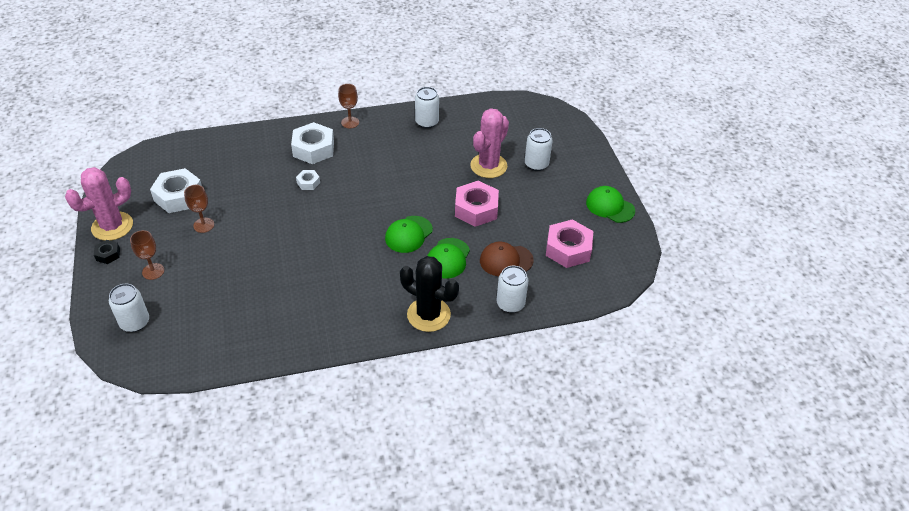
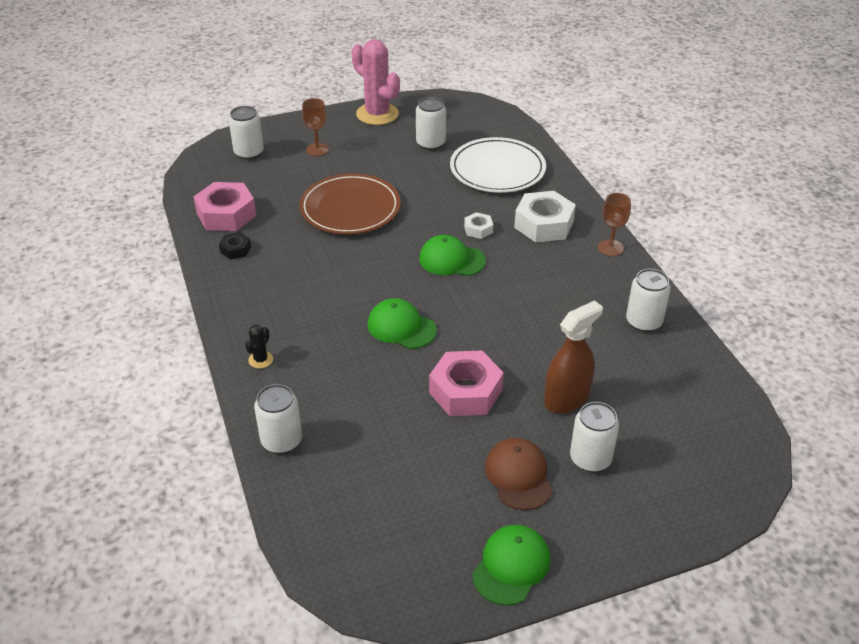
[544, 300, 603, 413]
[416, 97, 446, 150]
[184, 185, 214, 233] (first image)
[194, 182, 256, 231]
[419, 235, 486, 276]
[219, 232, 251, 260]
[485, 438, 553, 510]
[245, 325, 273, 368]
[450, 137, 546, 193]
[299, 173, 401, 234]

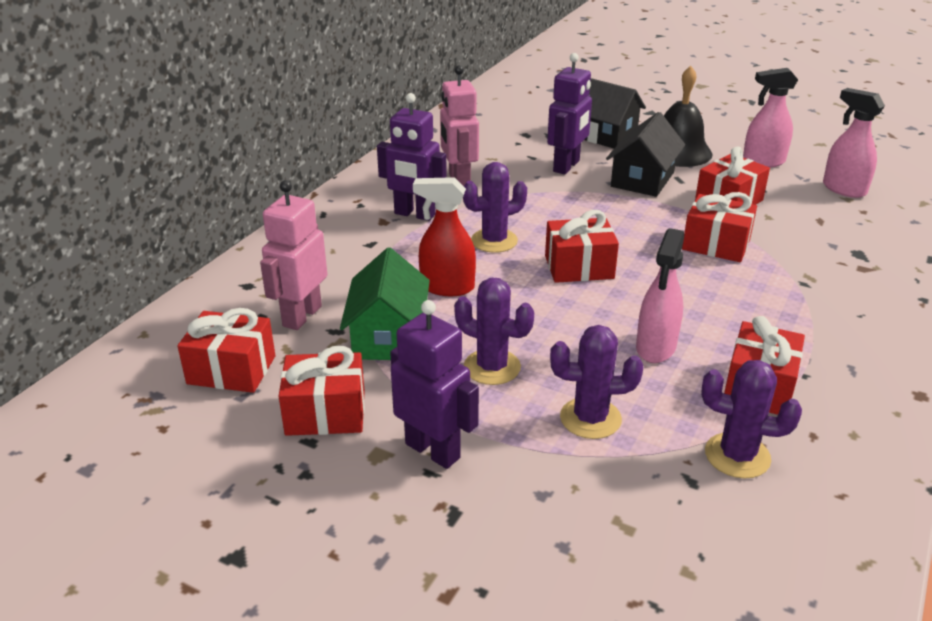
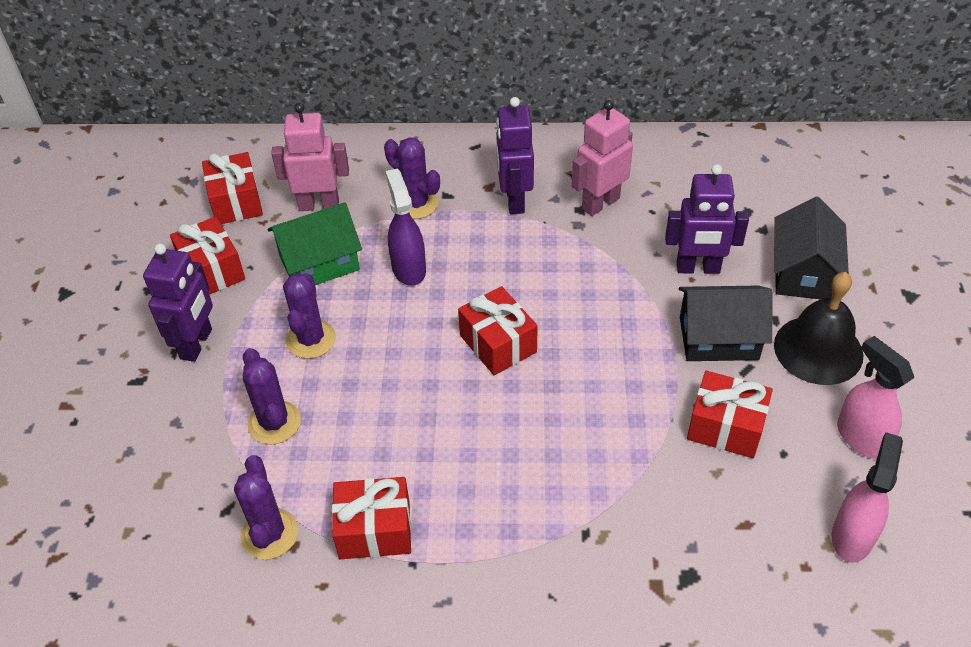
[384, 137, 440, 219]
[385, 169, 426, 286]
[682, 192, 757, 262] (first image)
[636, 228, 684, 363] (first image)

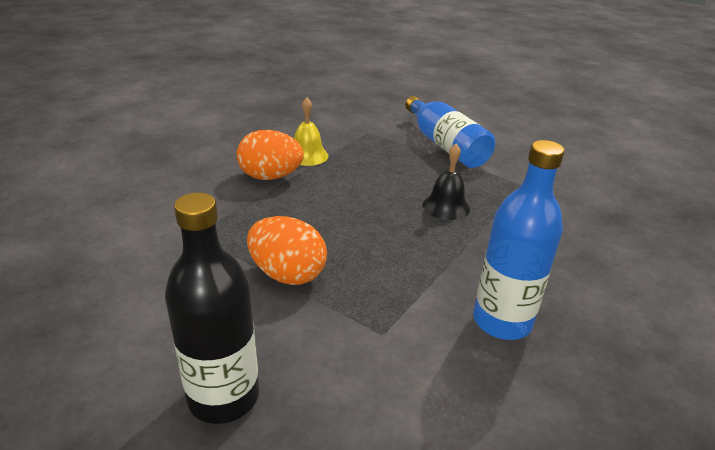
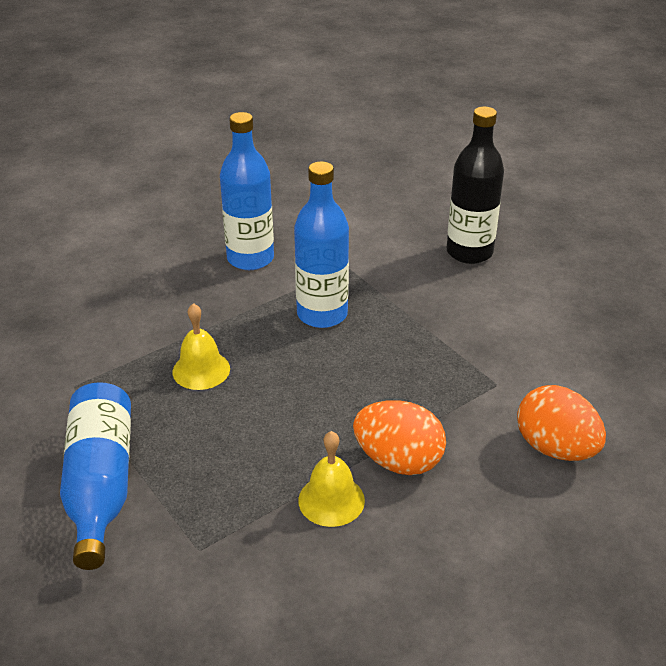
[173, 303, 230, 390]
[517, 385, 606, 461]
[294, 161, 349, 328]

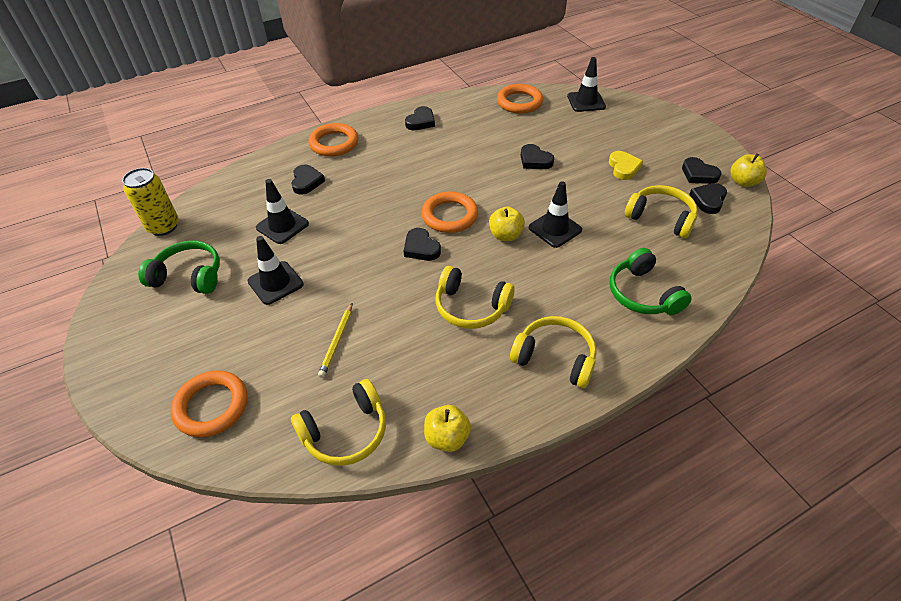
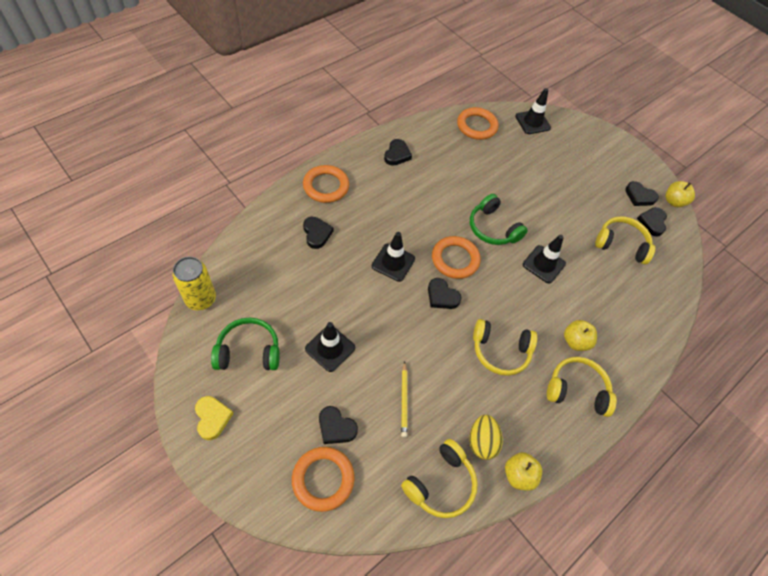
[319, 406, 358, 444]
[195, 396, 234, 440]
[372, 232, 415, 282]
[564, 320, 597, 351]
[470, 194, 528, 245]
[469, 415, 503, 460]

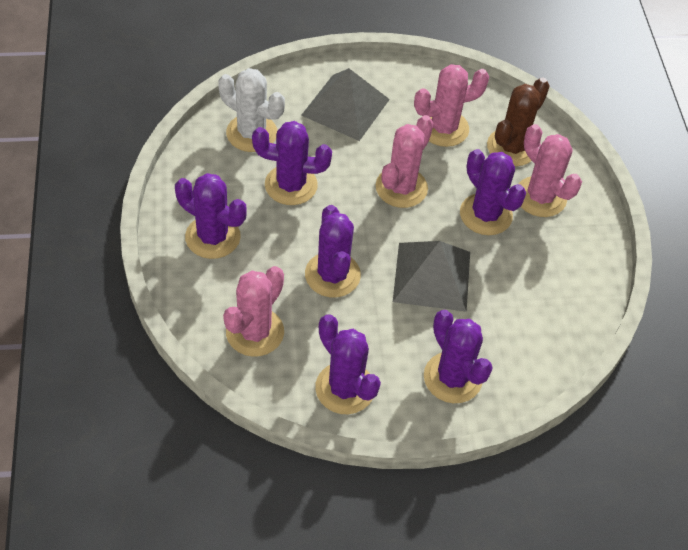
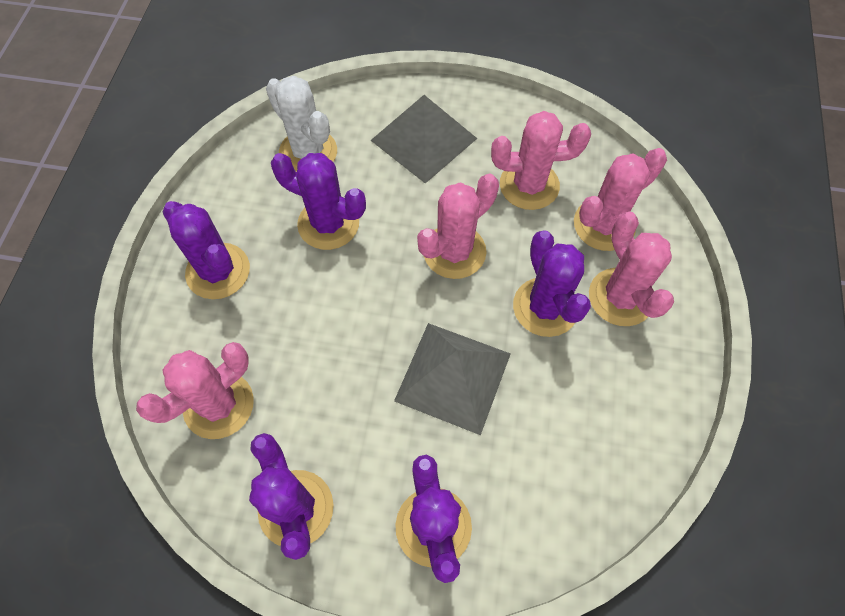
[574, 148, 667, 251]
[305, 205, 361, 297] (first image)

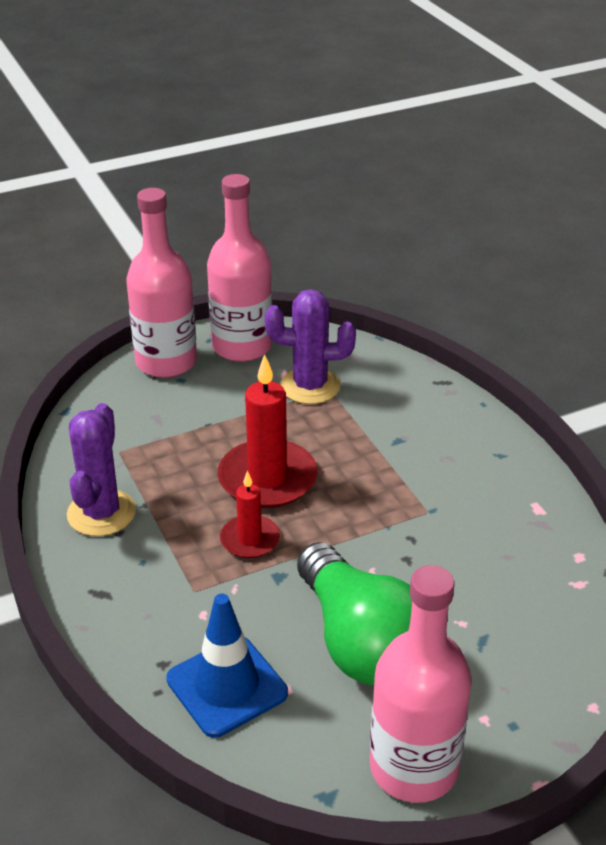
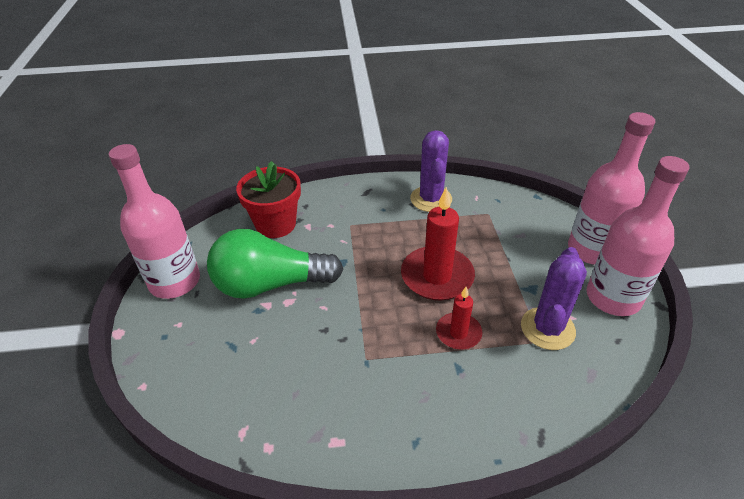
[410, 130, 452, 212]
[436, 287, 482, 350]
[236, 161, 301, 238]

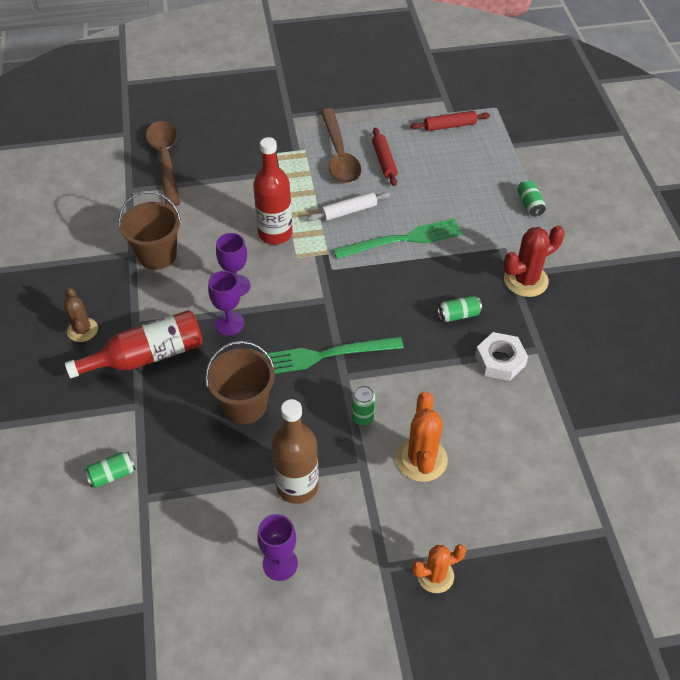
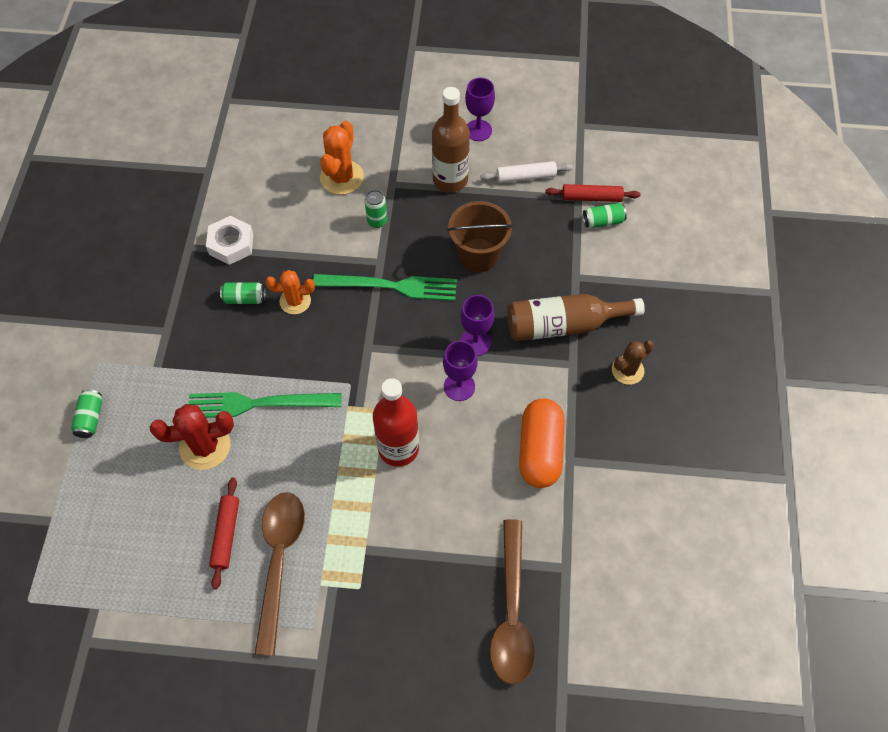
[545, 184, 641, 202]
[519, 399, 565, 488]
[480, 161, 573, 183]
[150, 404, 234, 470]
[612, 340, 654, 385]
[507, 294, 645, 341]
[266, 270, 315, 314]

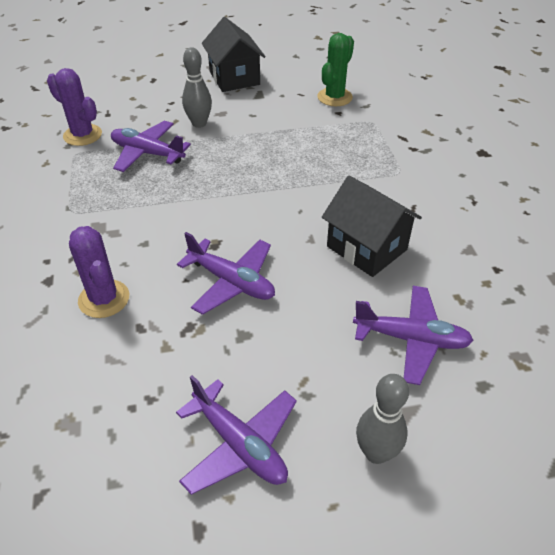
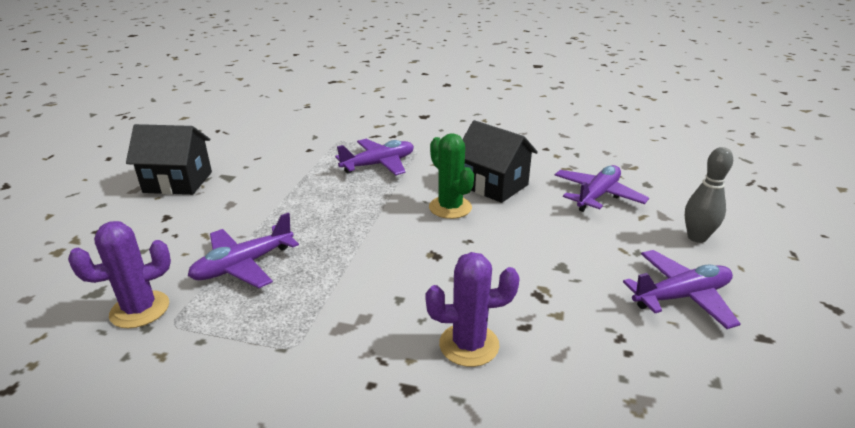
[429, 133, 474, 219]
[182, 47, 212, 128] (first image)
[462, 120, 538, 203]
[335, 139, 414, 176]

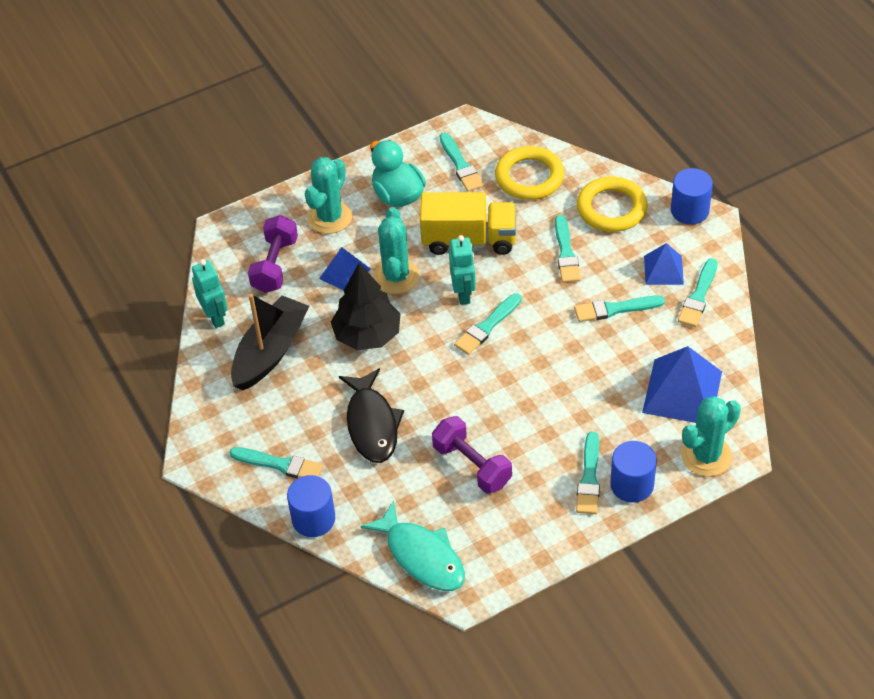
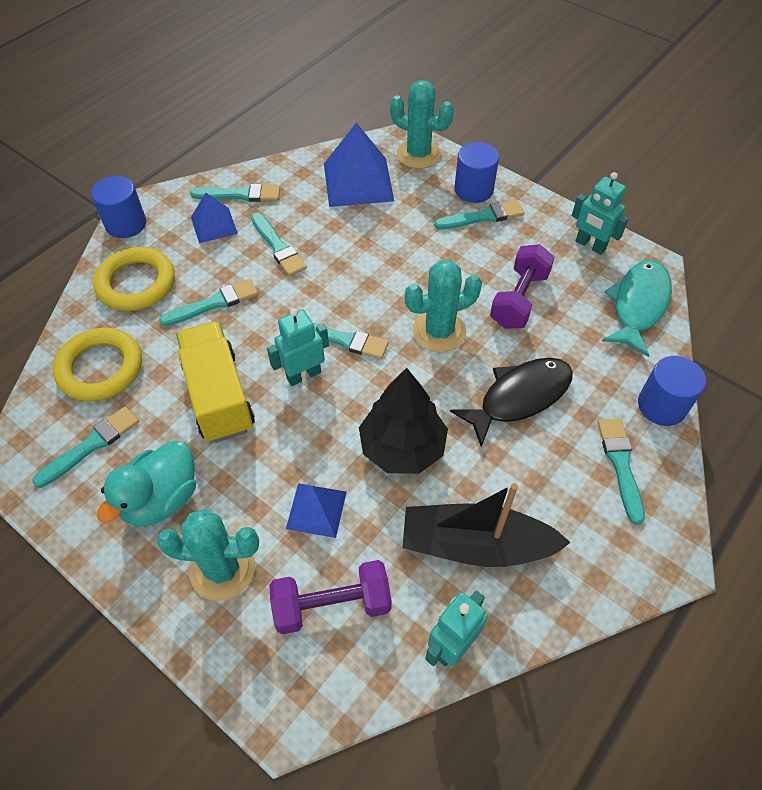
[405, 260, 482, 352]
[572, 172, 629, 255]

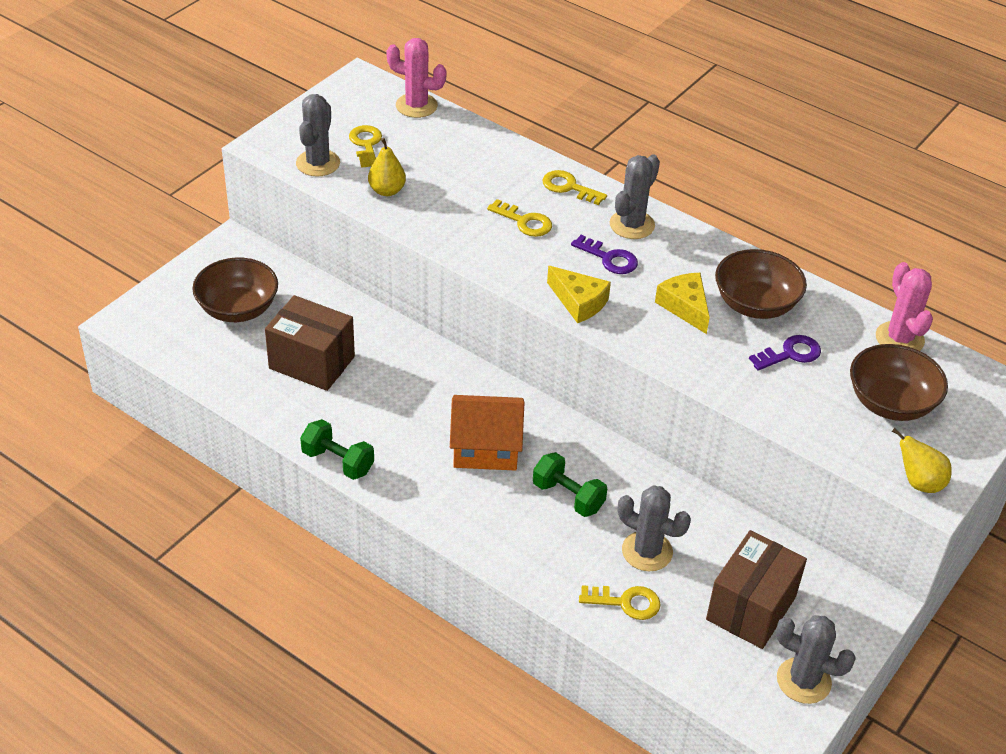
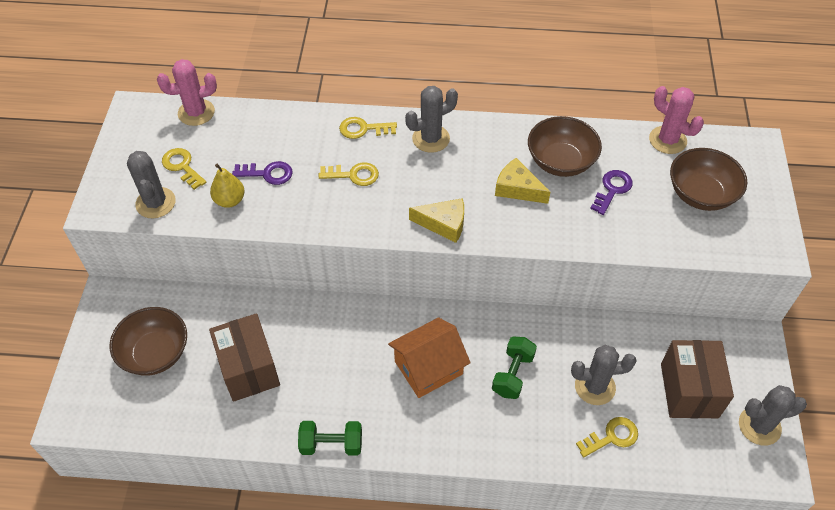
[405, 86, 458, 153]
[232, 161, 293, 185]
[209, 313, 280, 402]
[892, 428, 952, 493] (first image)
[492, 337, 537, 399]

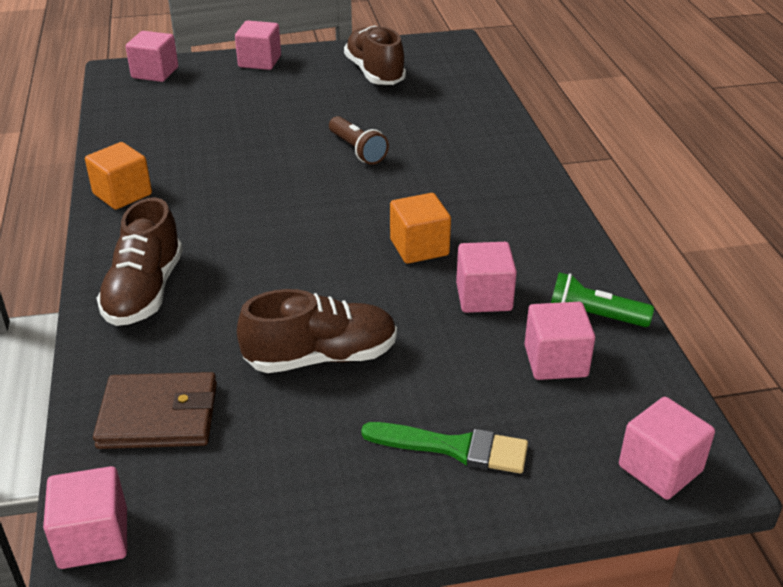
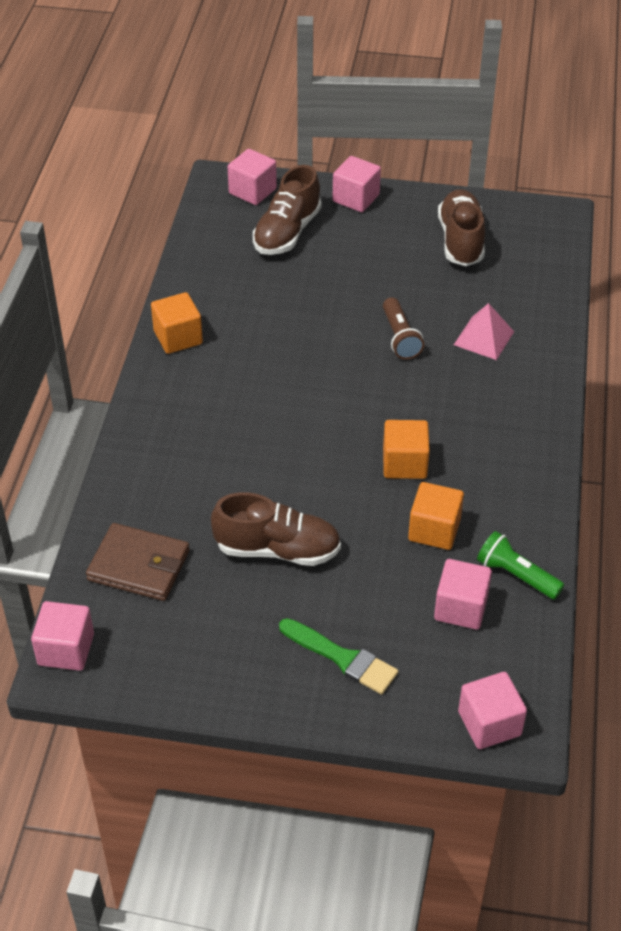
[253, 165, 321, 255]
[408, 482, 464, 550]
[454, 303, 514, 360]

